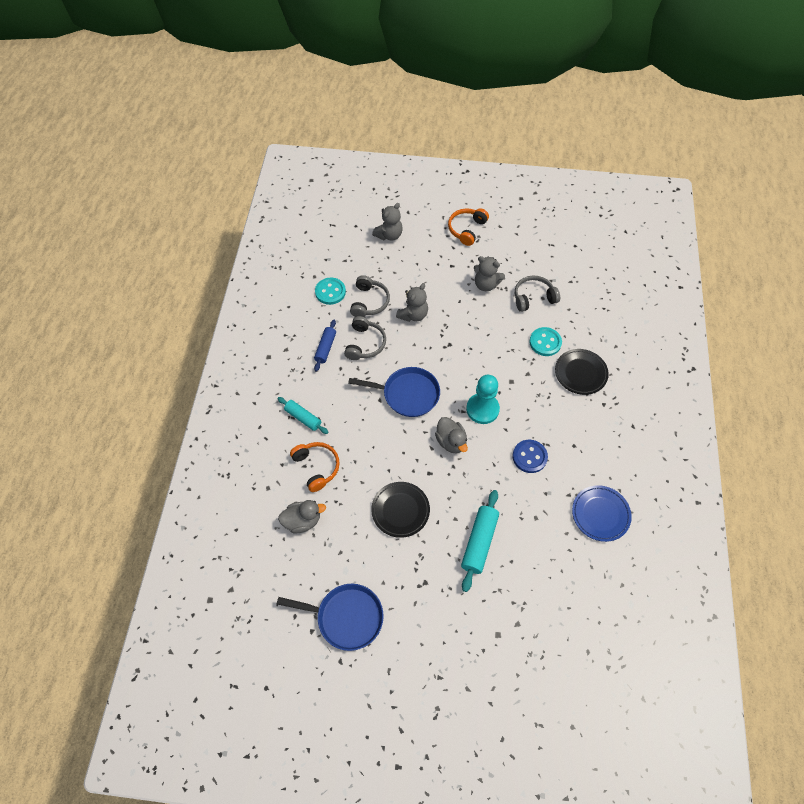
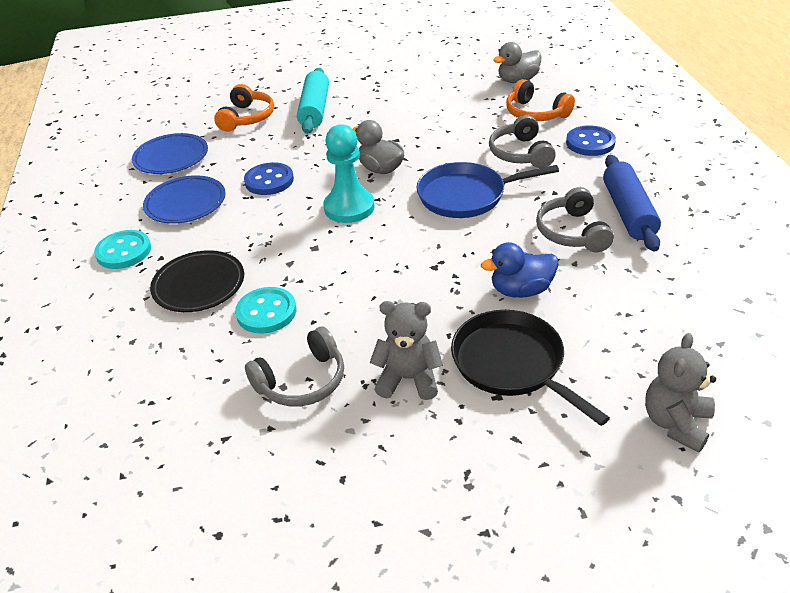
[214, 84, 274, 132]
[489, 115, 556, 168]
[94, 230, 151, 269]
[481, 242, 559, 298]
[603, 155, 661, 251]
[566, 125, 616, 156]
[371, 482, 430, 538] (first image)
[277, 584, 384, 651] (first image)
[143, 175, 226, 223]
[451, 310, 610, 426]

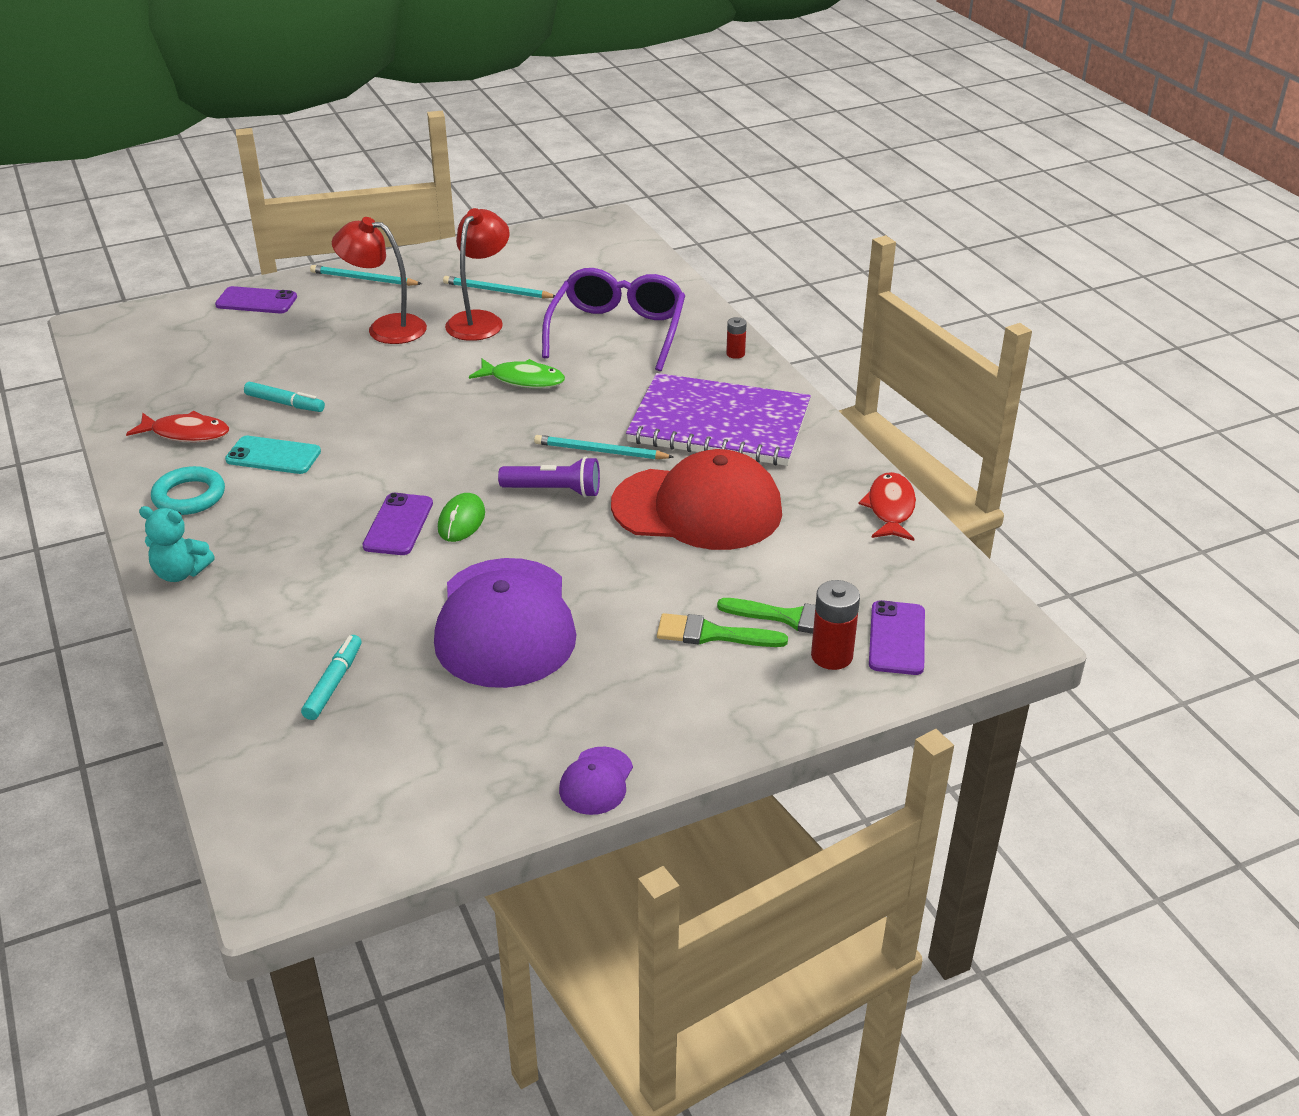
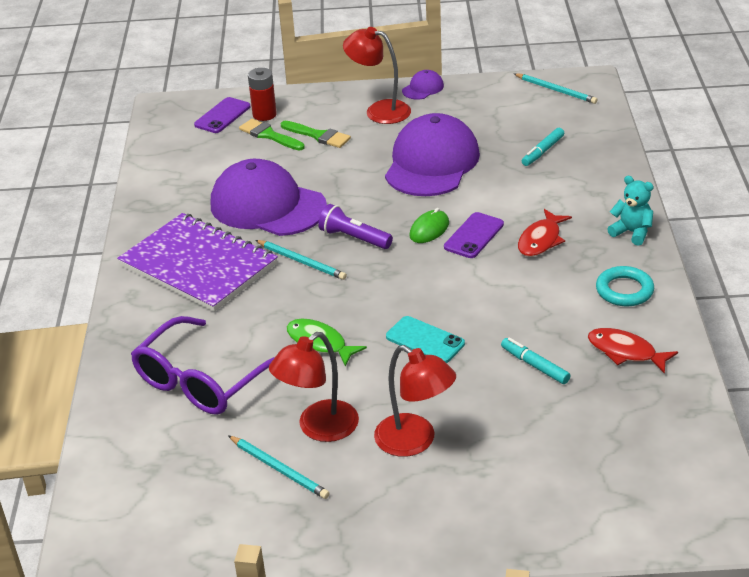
[514, 73, 598, 104]
[215, 286, 297, 313] (first image)
[726, 317, 747, 359] (first image)
[386, 316, 465, 363]
[211, 159, 327, 236]
[518, 209, 572, 257]
[343, 27, 411, 124]

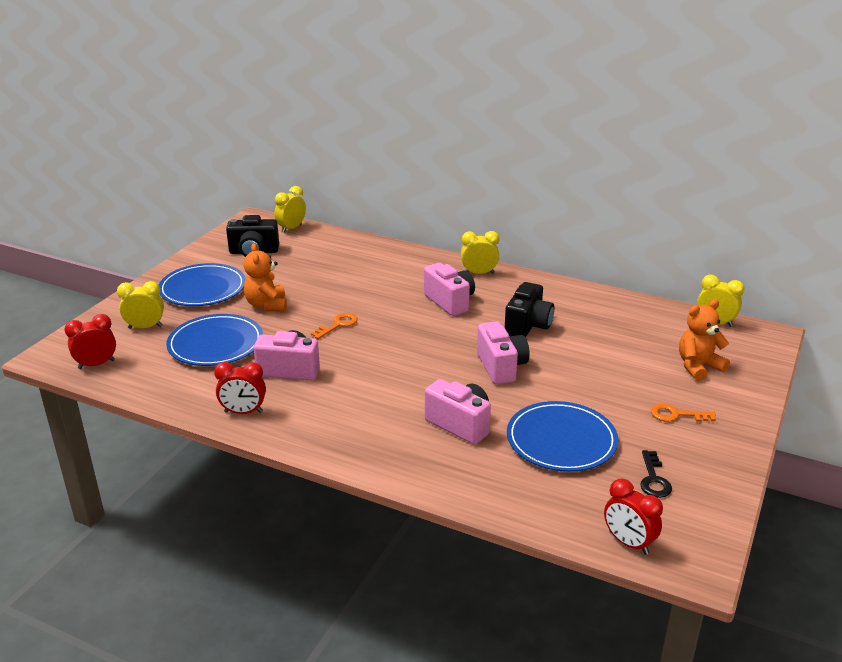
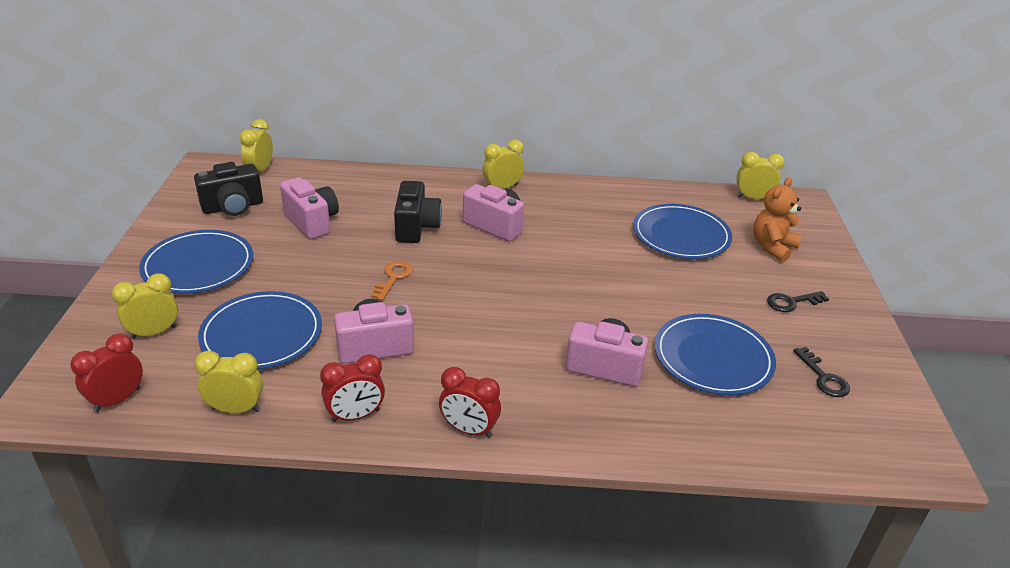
[244, 243, 287, 311] (first image)
[394, 181, 442, 243]
[280, 177, 339, 239]
[767, 291, 829, 312]
[439, 367, 501, 438]
[633, 204, 732, 259]
[194, 351, 263, 413]

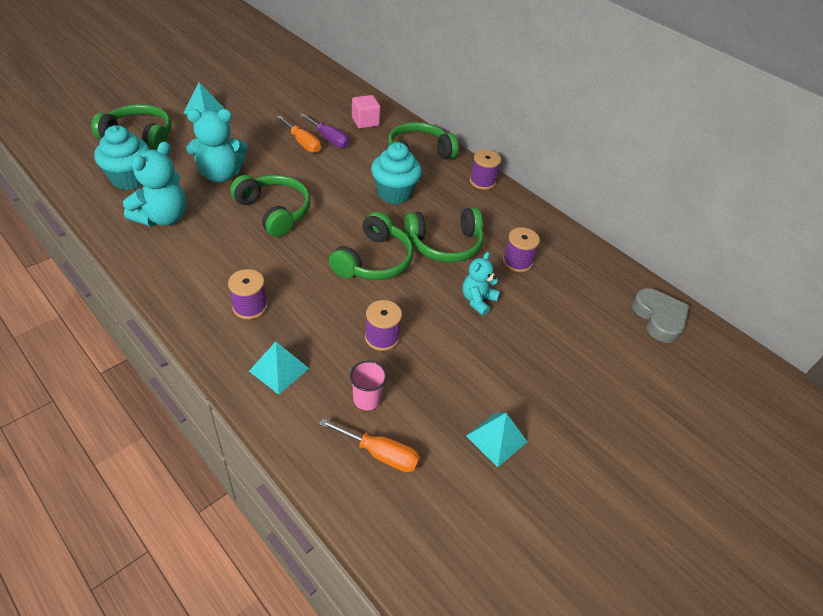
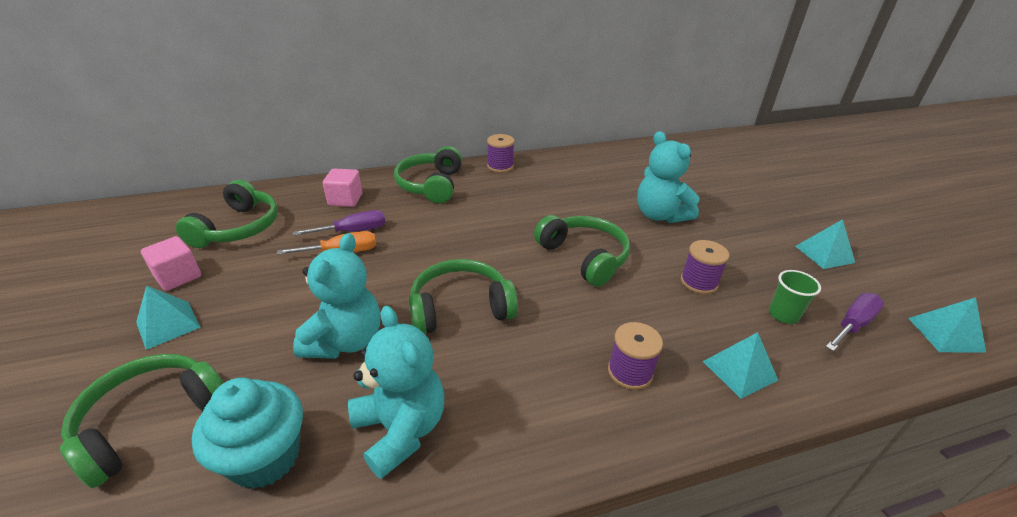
[371, 142, 422, 204] (first image)
[176, 180, 278, 248]
[503, 227, 540, 272] (first image)
[637, 131, 700, 223]
[632, 288, 689, 343] (first image)
[769, 270, 821, 324]
[826, 293, 884, 351]
[141, 236, 201, 291]
[908, 297, 986, 353]

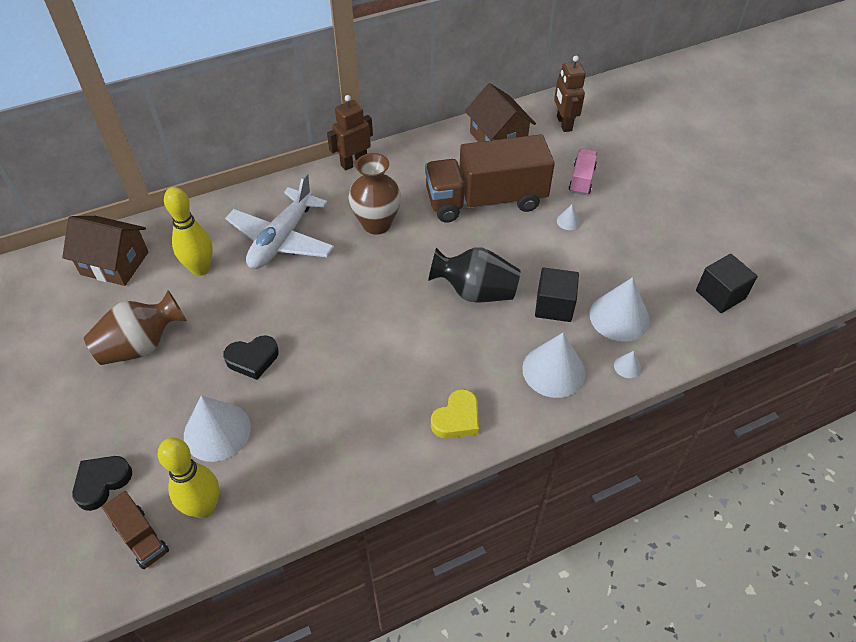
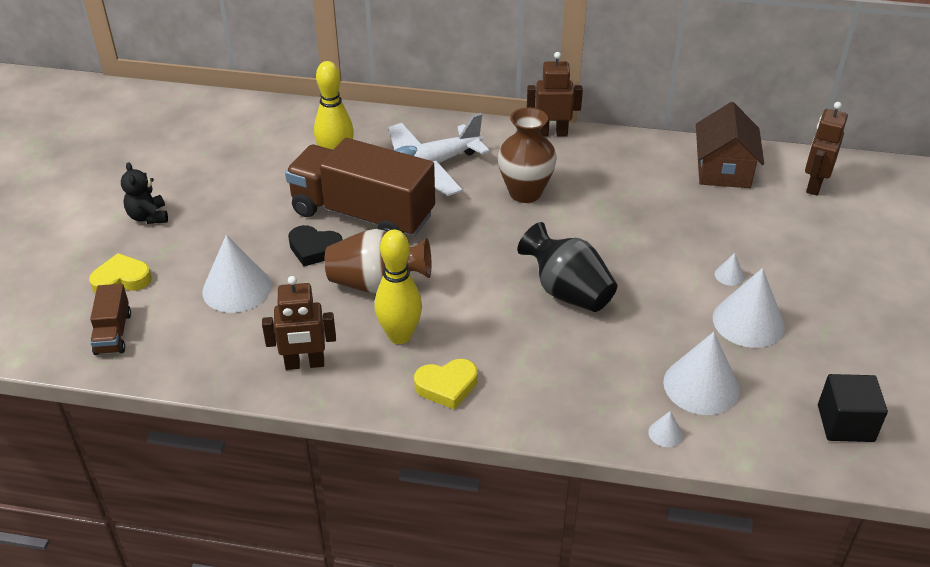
[285, 138, 435, 236]
[569, 148, 597, 195] (first image)
[62, 216, 148, 286] (first image)
[535, 268, 579, 322] (first image)
[324, 229, 431, 293]
[713, 268, 785, 348]
[375, 230, 422, 344]
[89, 253, 152, 294]
[121, 162, 168, 224]
[262, 276, 336, 370]

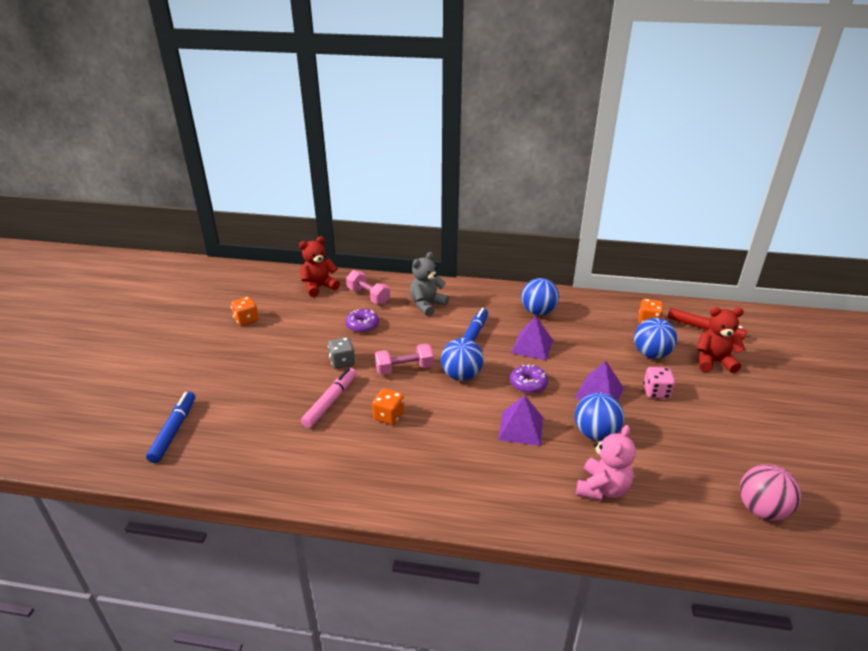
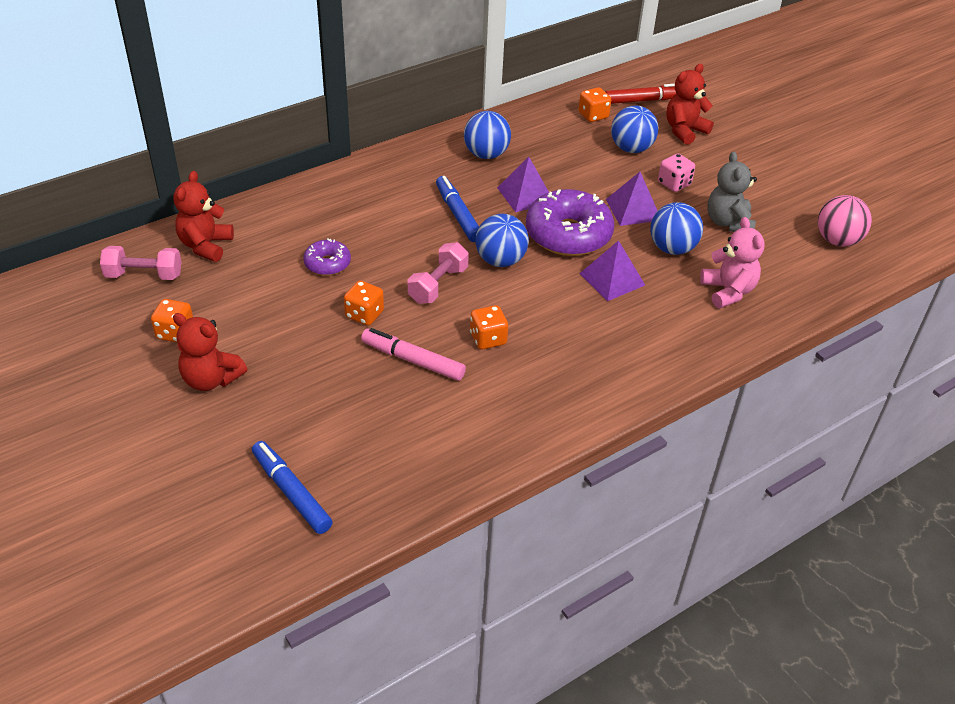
[707, 151, 757, 232]
[100, 246, 182, 280]
[344, 281, 384, 326]
[526, 189, 614, 256]
[361, 328, 466, 381]
[173, 313, 247, 391]

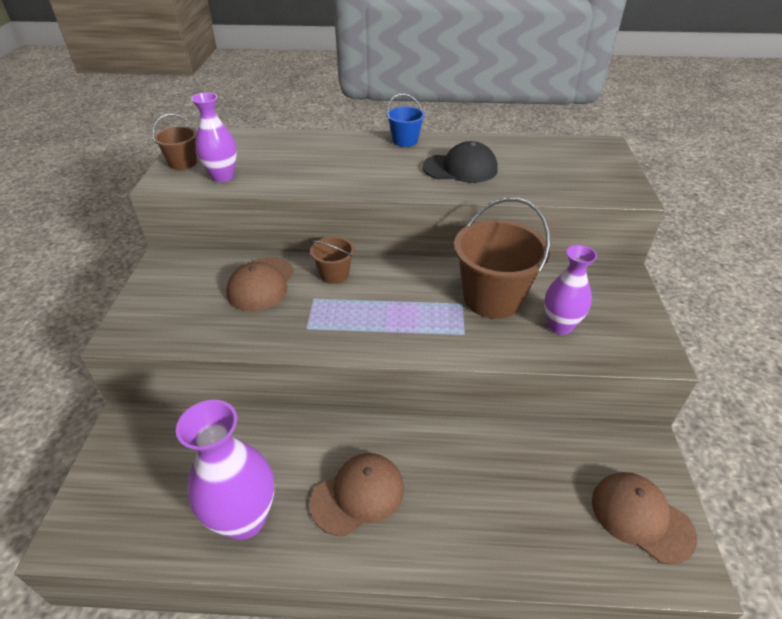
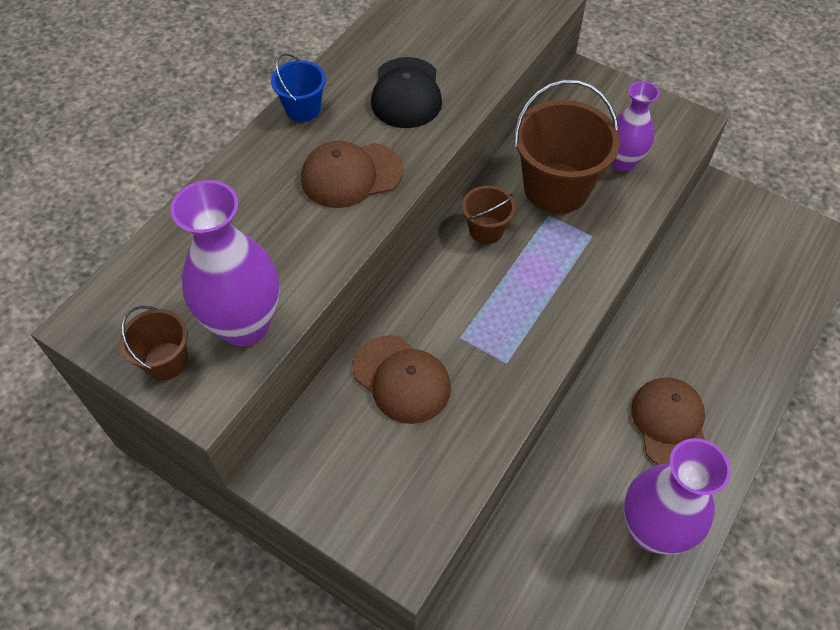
[170, 180, 280, 346]
[371, 57, 442, 128]
[462, 185, 516, 244]
[301, 141, 404, 208]

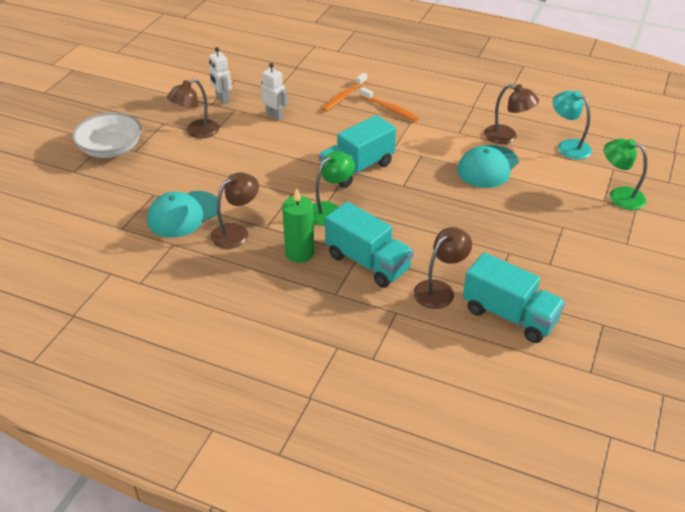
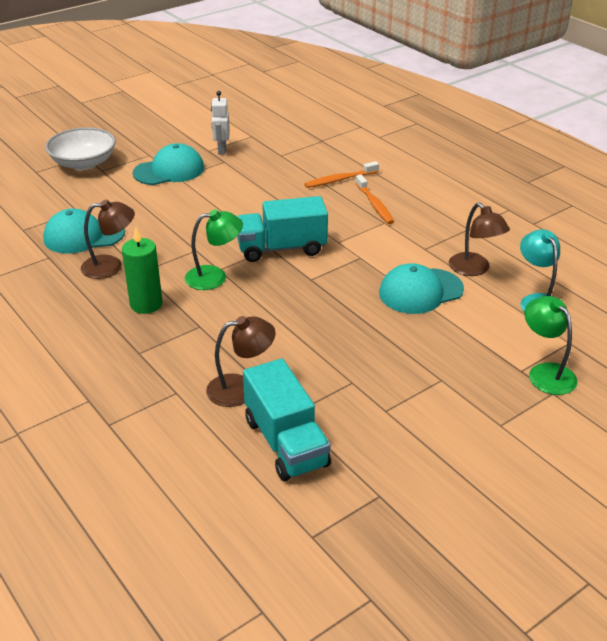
[261, 63, 288, 121] (first image)
[133, 143, 204, 185]
[325, 202, 414, 288] (first image)

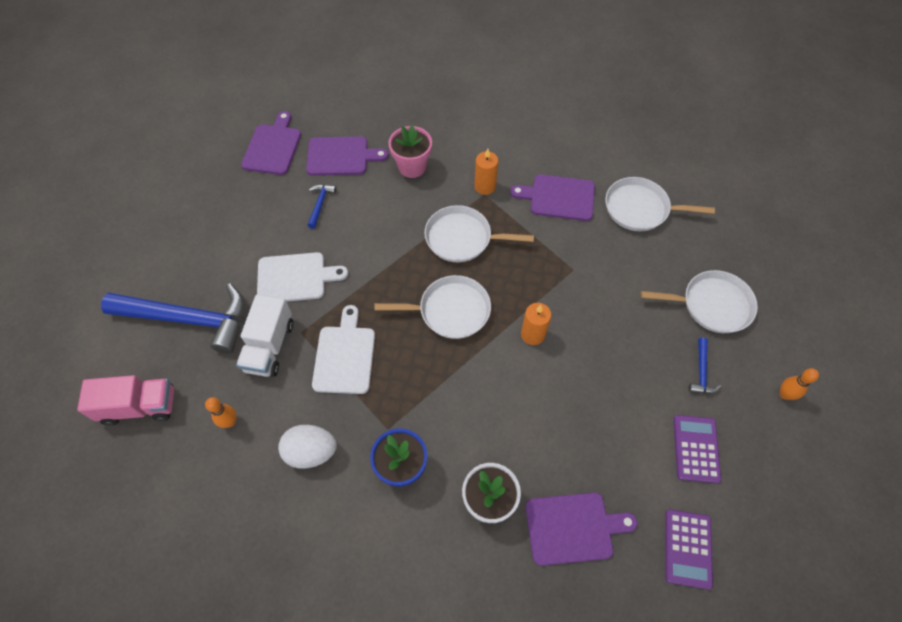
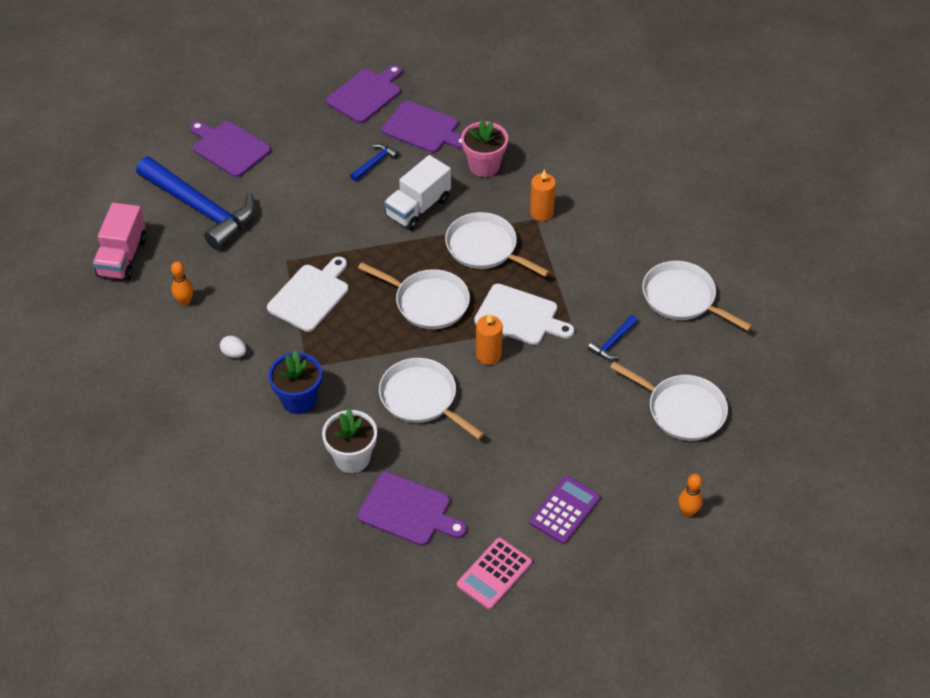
[190, 121, 271, 177]
[474, 284, 574, 345]
[384, 155, 451, 230]
[587, 315, 638, 360]
[93, 203, 147, 280]
[220, 335, 246, 358]
[457, 538, 532, 609]
[379, 358, 484, 439]

